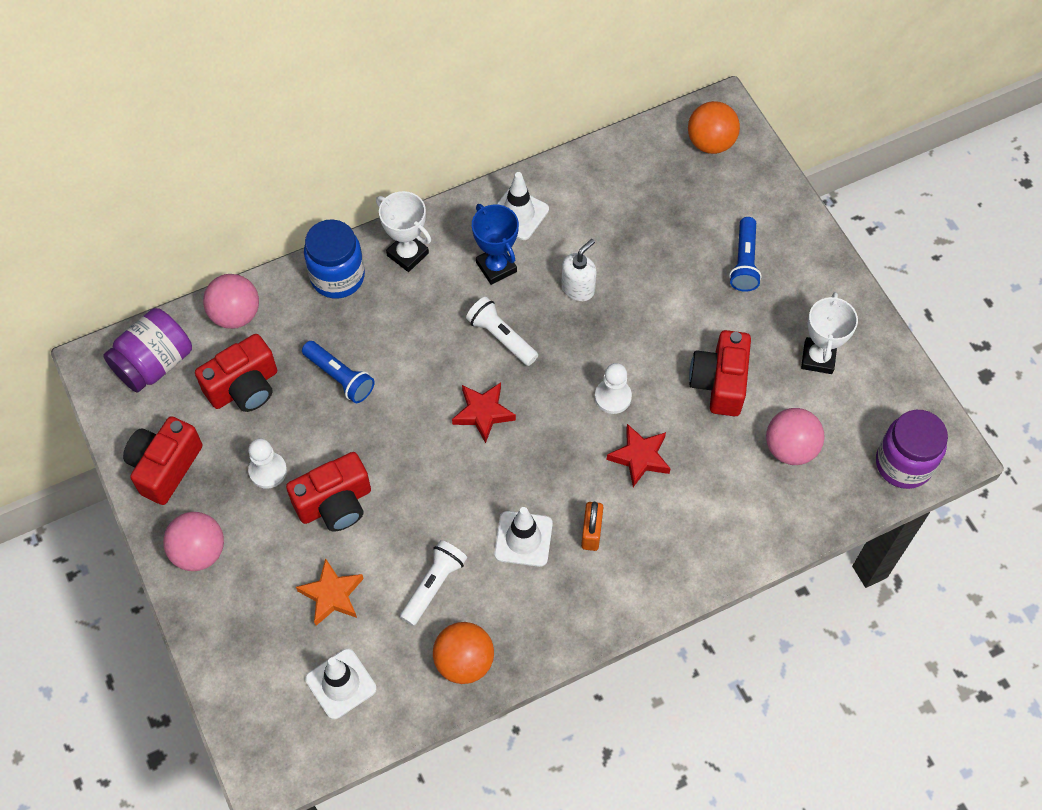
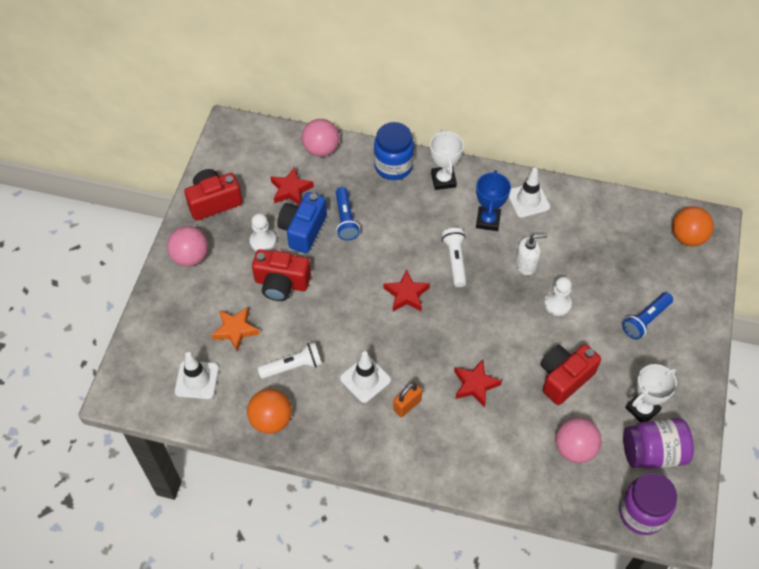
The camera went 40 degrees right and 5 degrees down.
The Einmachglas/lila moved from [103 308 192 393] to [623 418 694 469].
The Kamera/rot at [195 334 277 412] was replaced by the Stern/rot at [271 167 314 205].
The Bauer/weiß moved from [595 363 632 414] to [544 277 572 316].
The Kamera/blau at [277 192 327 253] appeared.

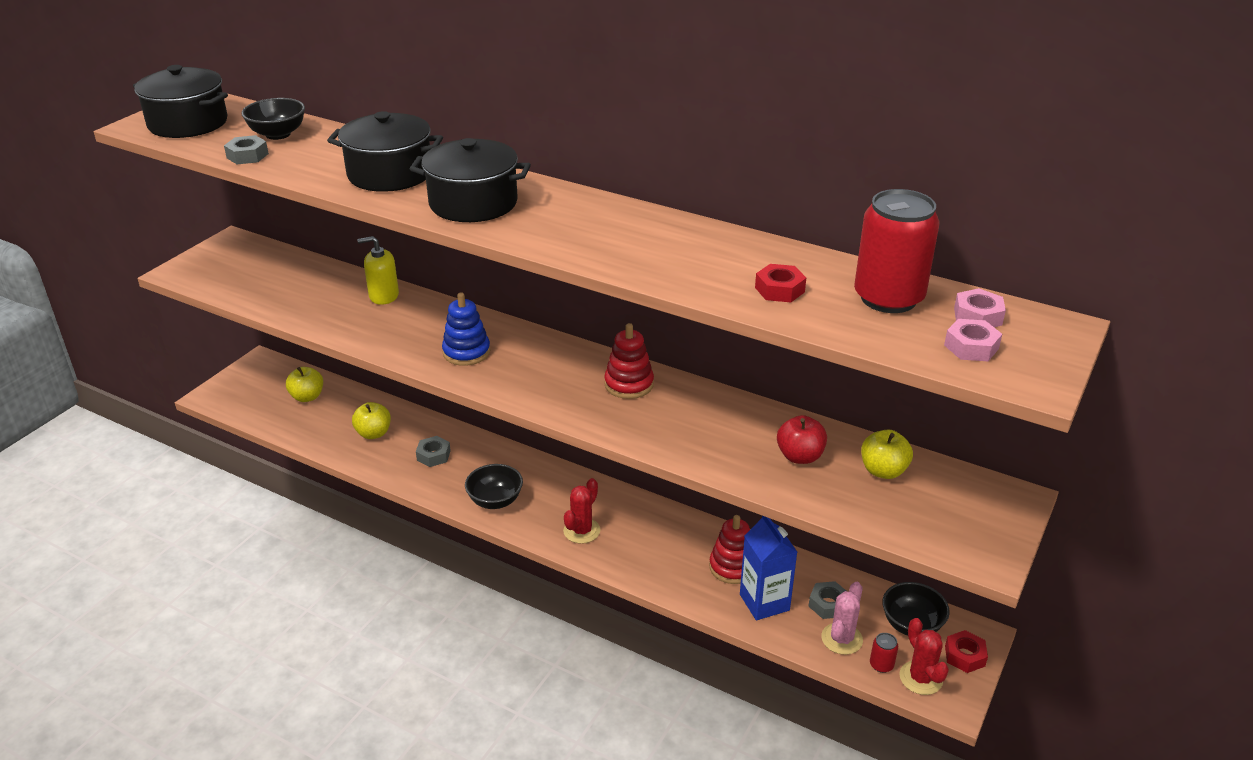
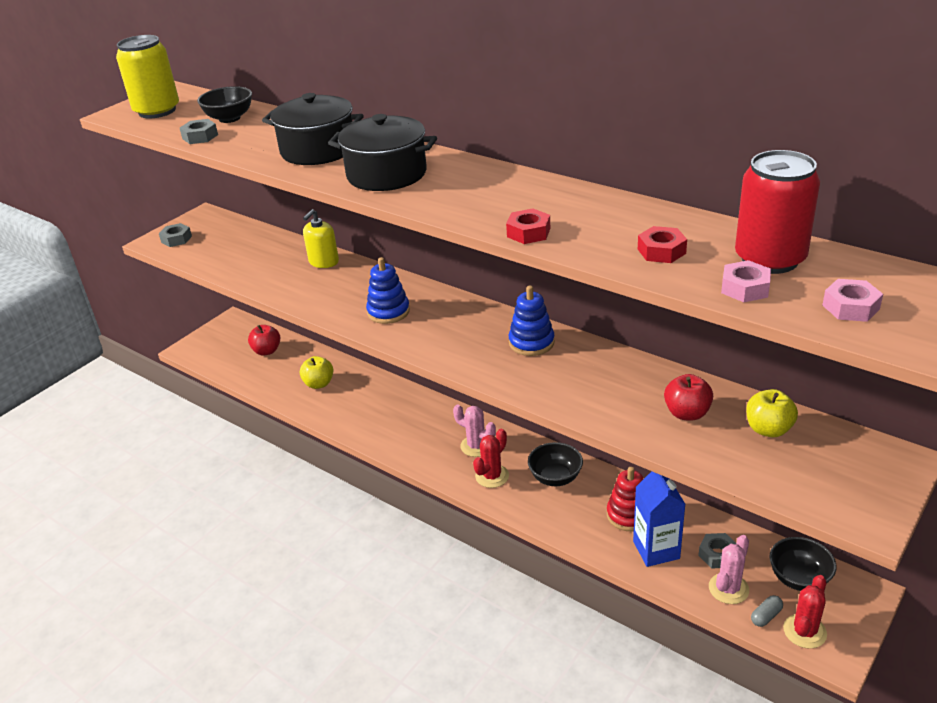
The camera went 10 degrees right and 0 degrees up.
The Kochtopf/schwarz at [133 65 228 138] was replaced by the Dose/gelb at [116 35 179 119].
The Seifenspender/gelb at [357 236 399 305] turned 60 degrees counterclockwise.
The Sechskantmutter/rosa moved from [954 288 1006 327] to [721 260 771 302].
The Stapelspielzeug/rot at [604 323 654 399] became the Stapelspielzeug/blau at [509 286 555 356].
The Apfel/gelb at [286 367 323 402] became the Apfel/rot at [248 325 280 356].
The Sechskantmutter/grau moved from [416 436 451 467] to [159 223 192 247].
The Schüssel/schwarz moved from [465 464 523 509] to [528 442 583 486].
The Kaktus/rot at [899 618 949 695] turned 45 degrees clockwise.
The Sechskantmutter/rot moved from [945 630 988 673] to [506 208 550 244].
The Dose/rot at [870 633 898 673] was replaced by the Kapsel/grau at [751 595 783 627].
The Kaktus/rosa at [453 405 496 457] appeared.

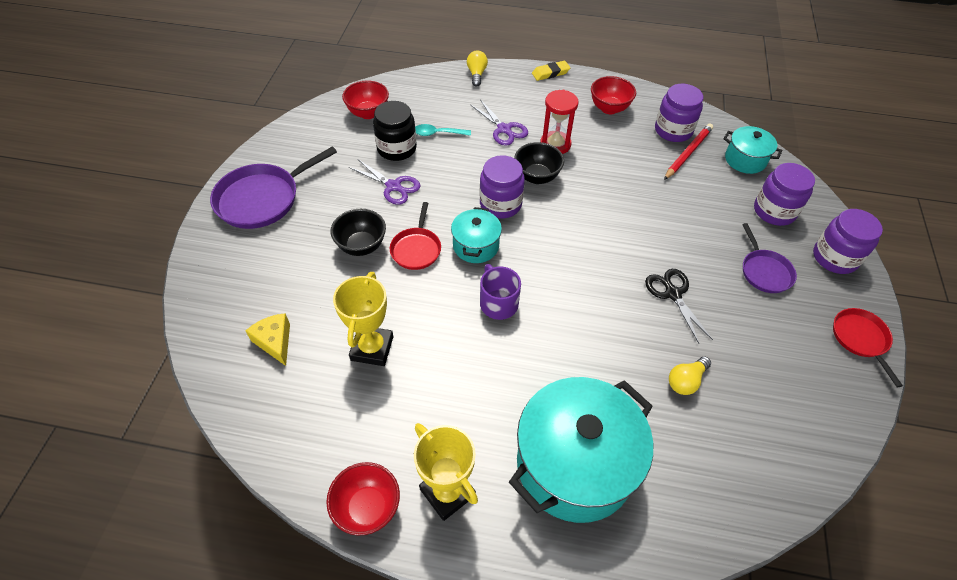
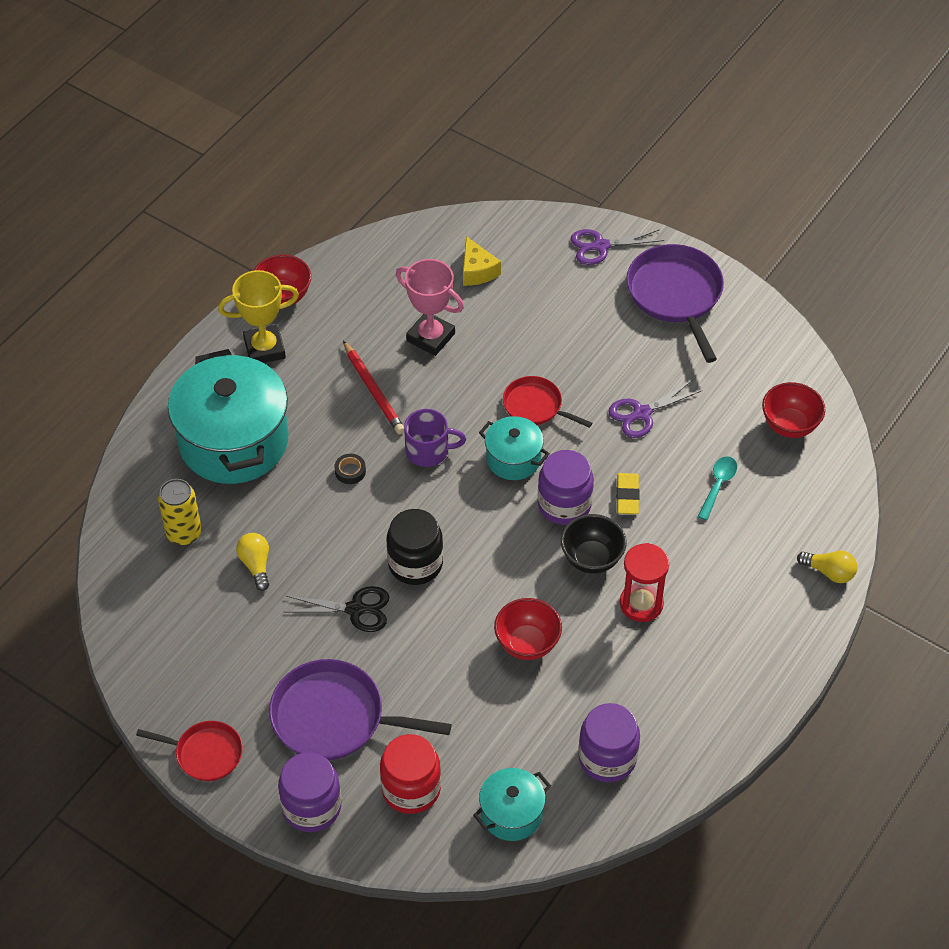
The camera went 115 degrees right and 0 degrees up.
The Radiergummi/gelb moved from [532 61 570 81] to [616 473 639 514].
The Schüssel/rot moved from [591 76 636 114] to [494 598 562 660].
The Einmachglas/schwarz moved from [373 101 417 161] to [387 509 443 585].
The Schere/lila moved from [471 101 528 146] to [570 229 664 265].
The Bleistift/rot moved from [664 123 713 180] to [343 341 404 434].
The Einmachglas/lila at [754 163 815 226] became the Einmachglas/rot at [380 734 441 814].
The Schüssel/schwarz at [331 209 386 256] disappeared.
The Pfanne/lila at [742 223 797 293] changed to 1.71 times the size.
The Pokal/gelb at [333 272 393 366] became the Pokal/rosa at [396 259 464 356].
The Käse/gelb at [245 313 290 366] turned 75 degrees clockwise.
The Klebeband/schwarz at [334 454 366 484] appeared.
The Dose/gelb at [158 479 202 545] appeared.

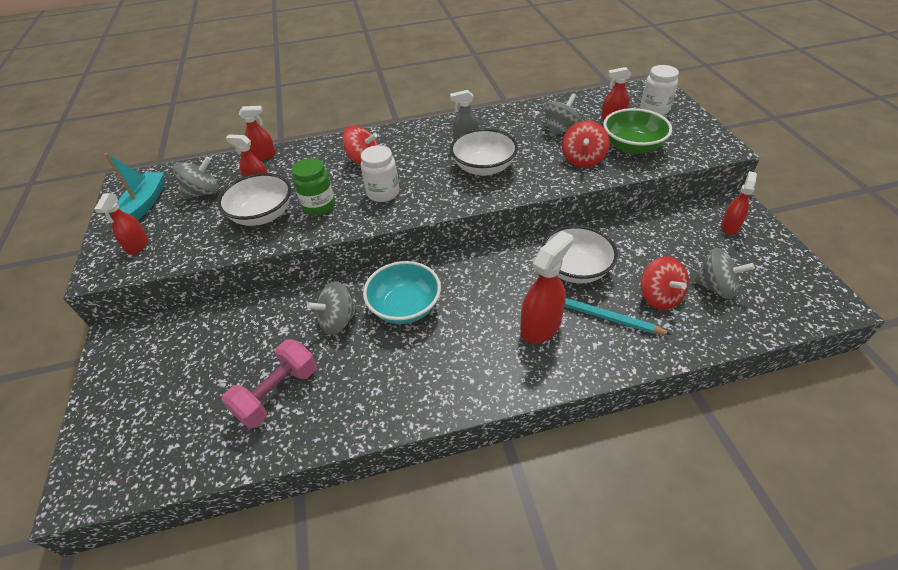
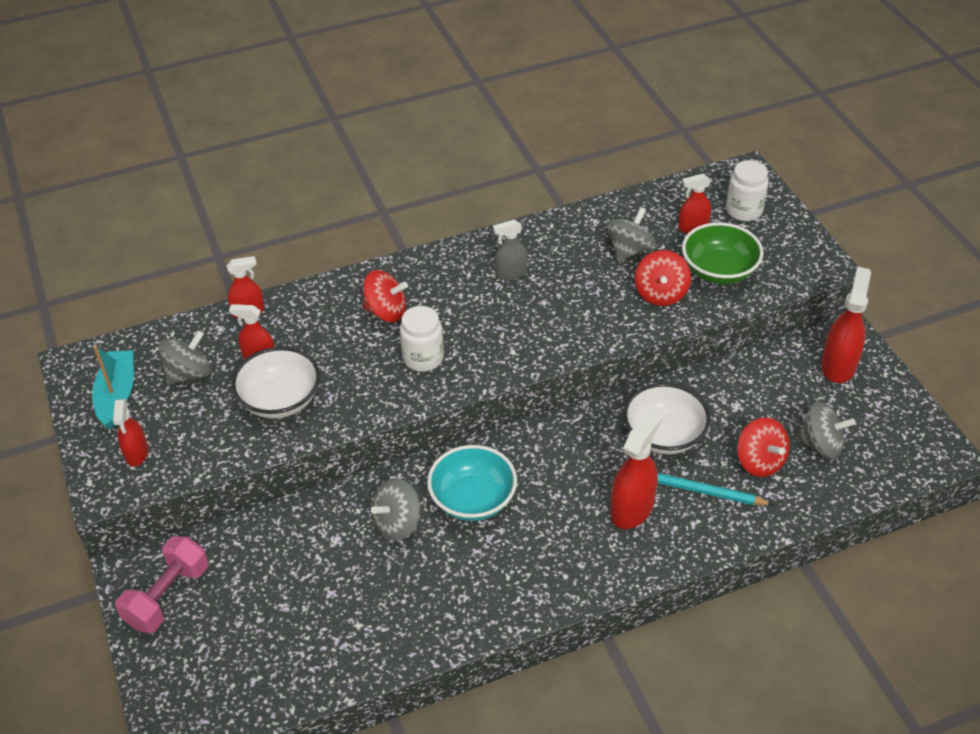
The camera went 10 degrees left and 0 degrees up.
The Schüssel/weiß at [450 128 518 176] disappeared.
The Einmachglas/grün at [292 158 335 216] disappeared.
The Sprühflasche/rot at [721 171 757 235] changed to 1.62 times the size.
The Hantel/rosa moved from [221 339 317 428] to [115 536 209 633].

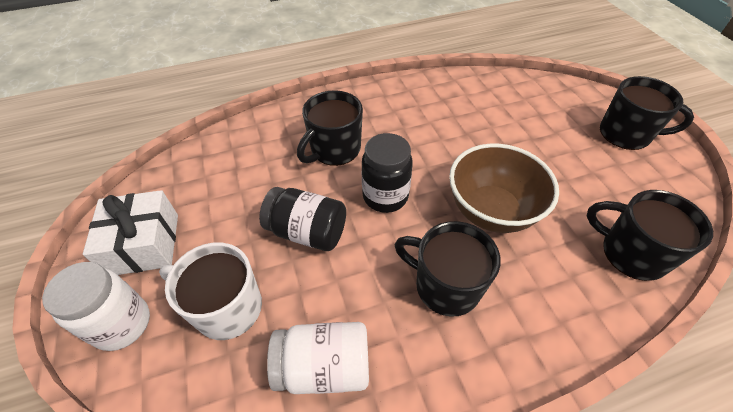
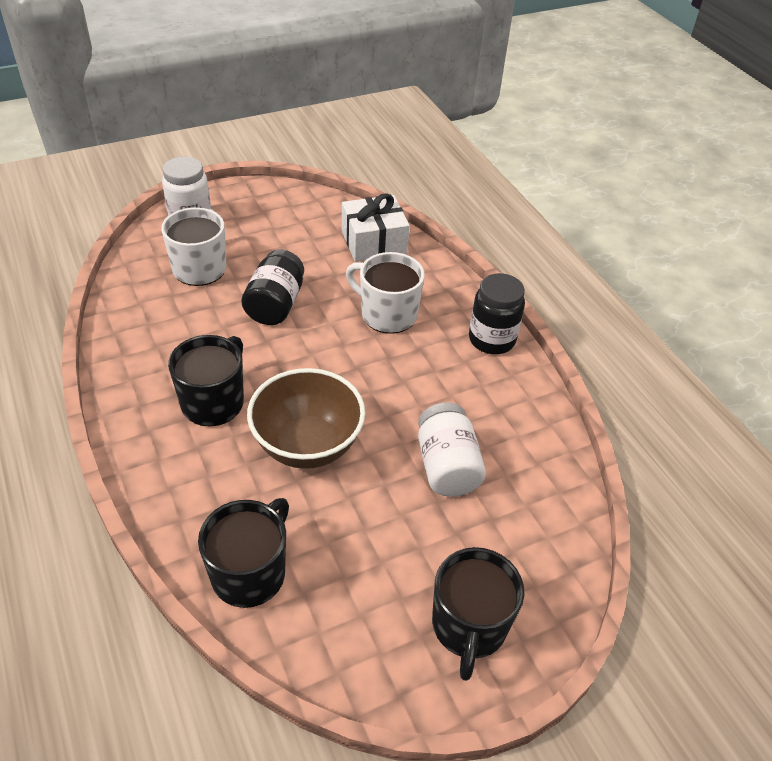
The camera went 80 degrees right and 5 degrees down.
The Tasse/schwarz at [297 90 363 166] became the Tasse/weiß at [346 252 425 334].
The Einmachglas/schwarz moved from [362 133 413 213] to [469 273 525 354].
The Geschenk/weiß moved from [83 190 178 275] to [342 193 410 262].
The Einmachglas/weiß moved from [267 322 369 394] to [418 402 486 497].

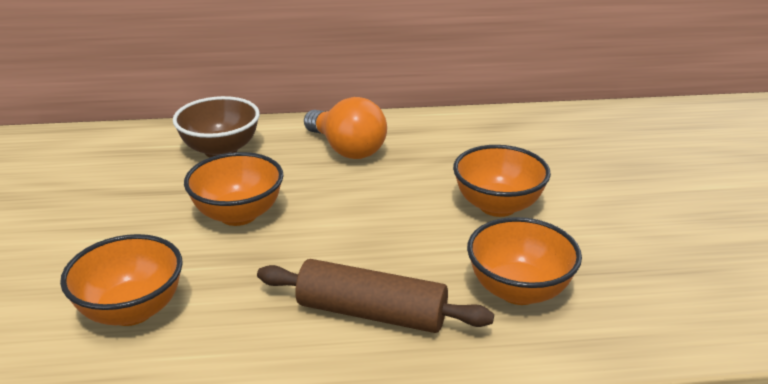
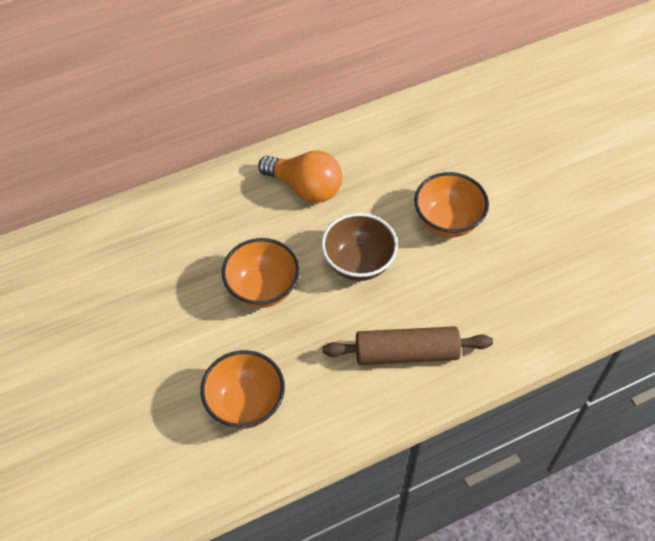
The camera went 20 degrees left and 25 degrees up.
The Schüssel/braun moved from [173 96 260 157] to [321 213 398 281].
The Schüssel/orange at [467 217 582 305] disappeared.

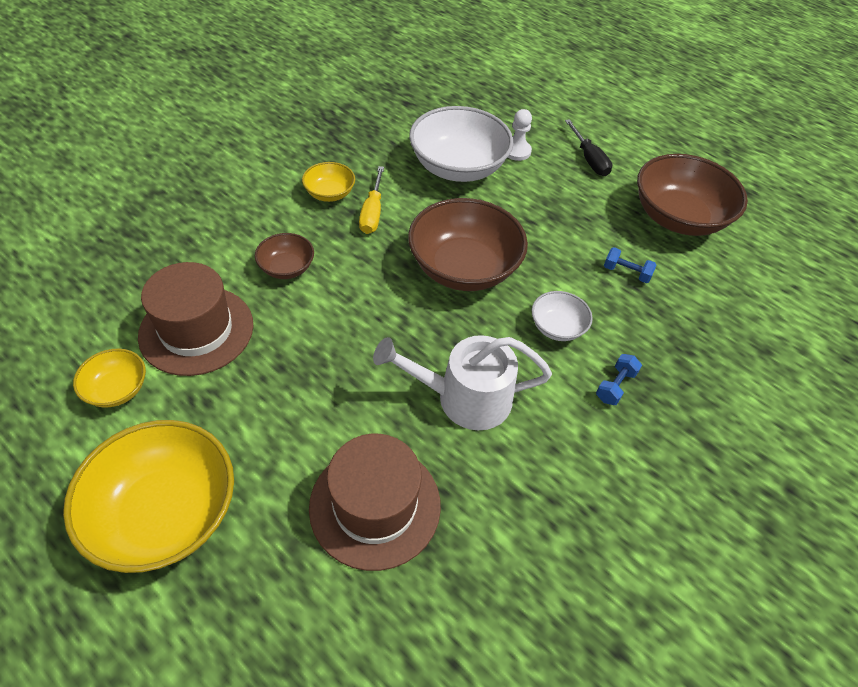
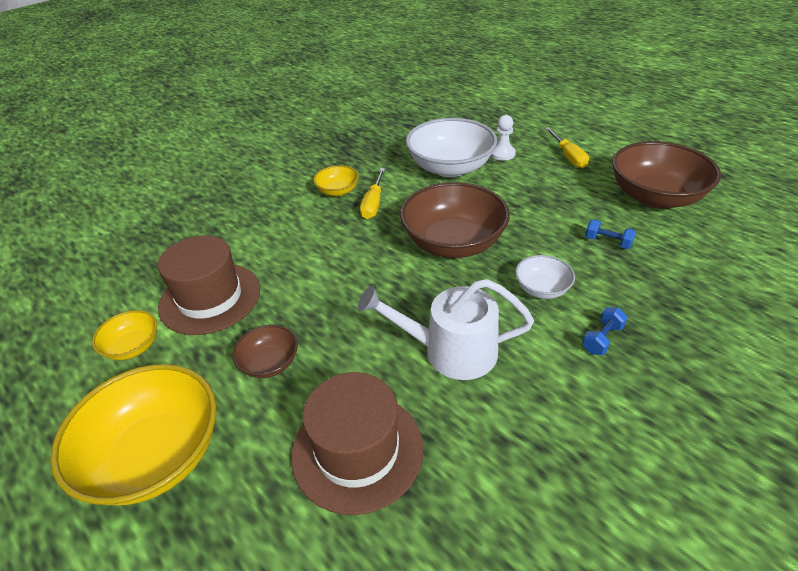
The camera went 10 degrees right and 10 degrees down.
The Schraubenzieher/schwarz at [565 119 612 176] became the Schraubenzieher/gelb at [545 127 589 168].
The Schüssel/braun moved from [255 233 314 279] to [232 325 298 378].

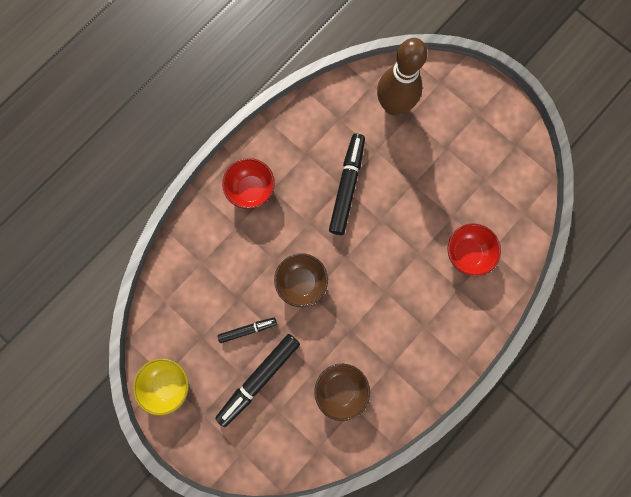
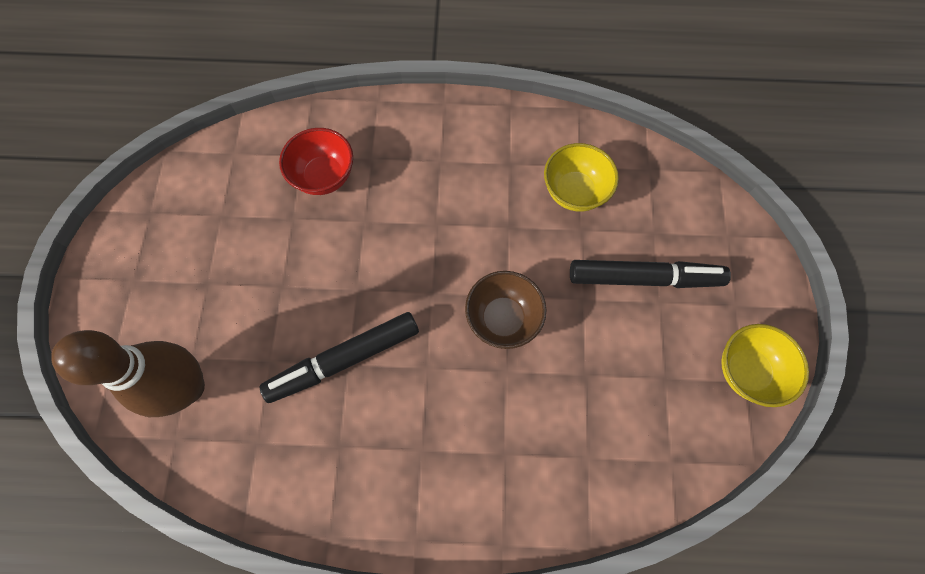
The camera went 130 degrees left and 10 degrees down.
The Schüssel/rot at [222 158 275 209] disappeared.
The Filzstift/schwarz at [218 318 277 343] disappeared.
The Schüssel/braun at [314 364 370 421] became the Schüssel/gelb at [544 143 619 212].

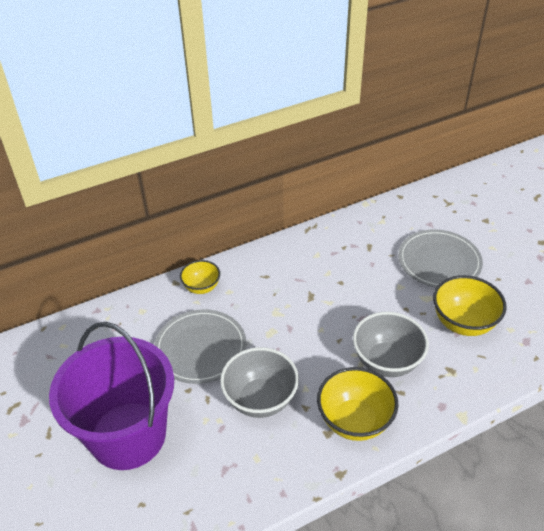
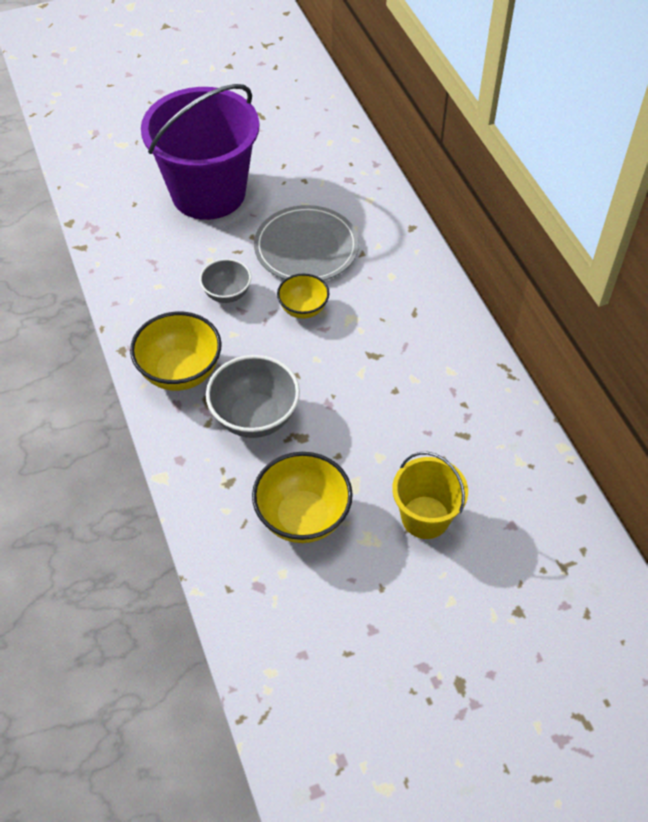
The camera went 95 degrees right and 10 degrees up.
The Teller/grau at [398 229 483 288] was replaced by the Eimer/gelb at [392 452 468 539].
The Schüssel/gelb moved from [180 260 220 294] to [277 274 329 319].
The Schüssel/grau at [220 347 299 418] changed to 0.61 times the size.

